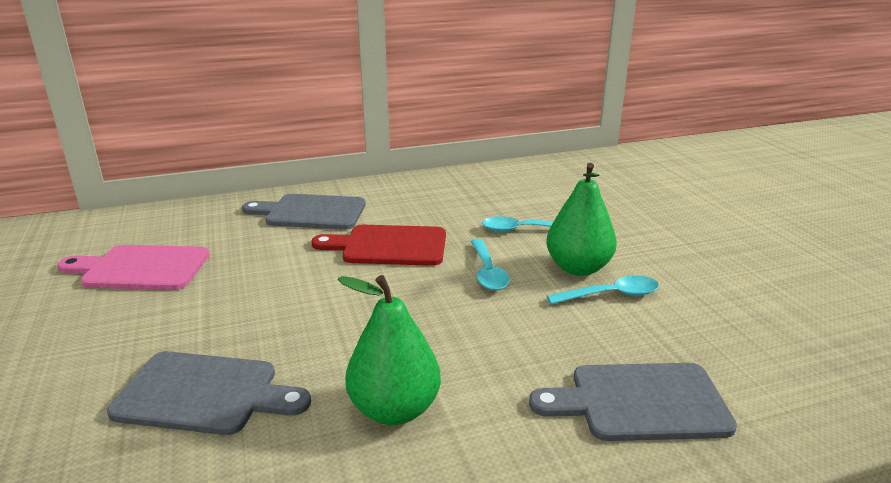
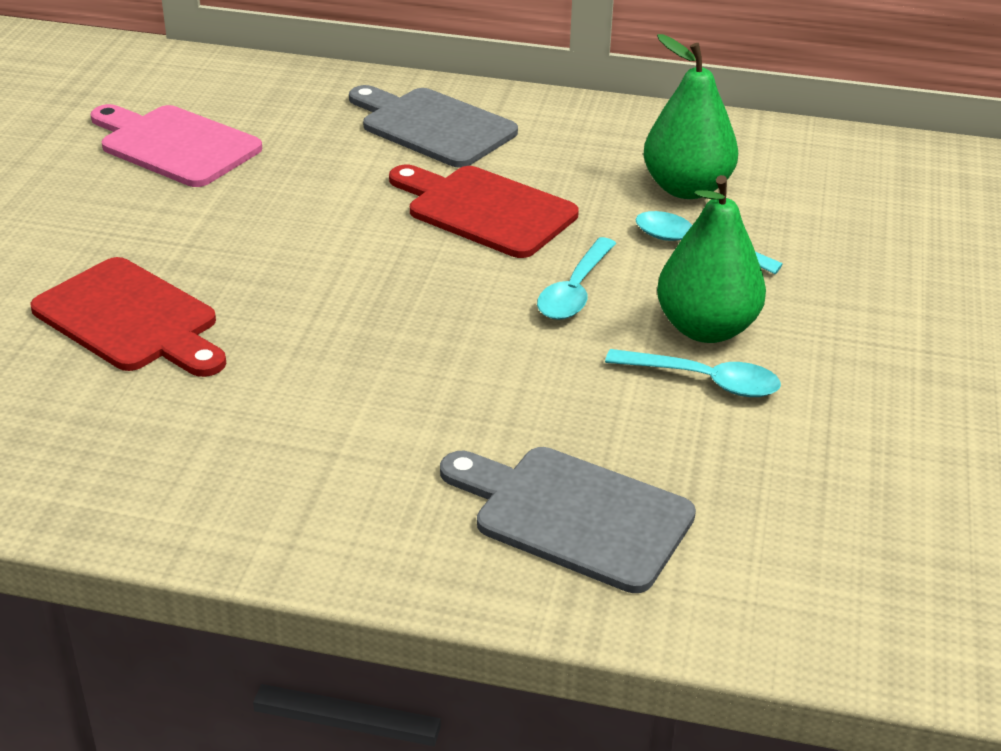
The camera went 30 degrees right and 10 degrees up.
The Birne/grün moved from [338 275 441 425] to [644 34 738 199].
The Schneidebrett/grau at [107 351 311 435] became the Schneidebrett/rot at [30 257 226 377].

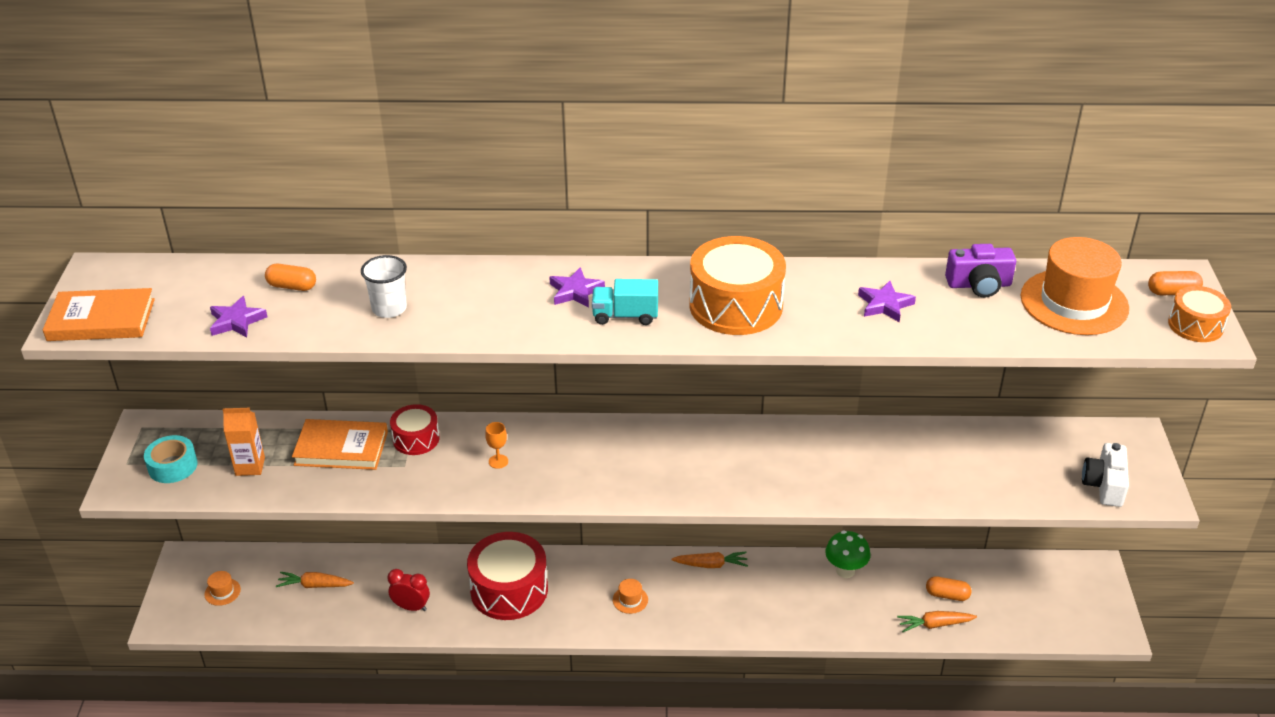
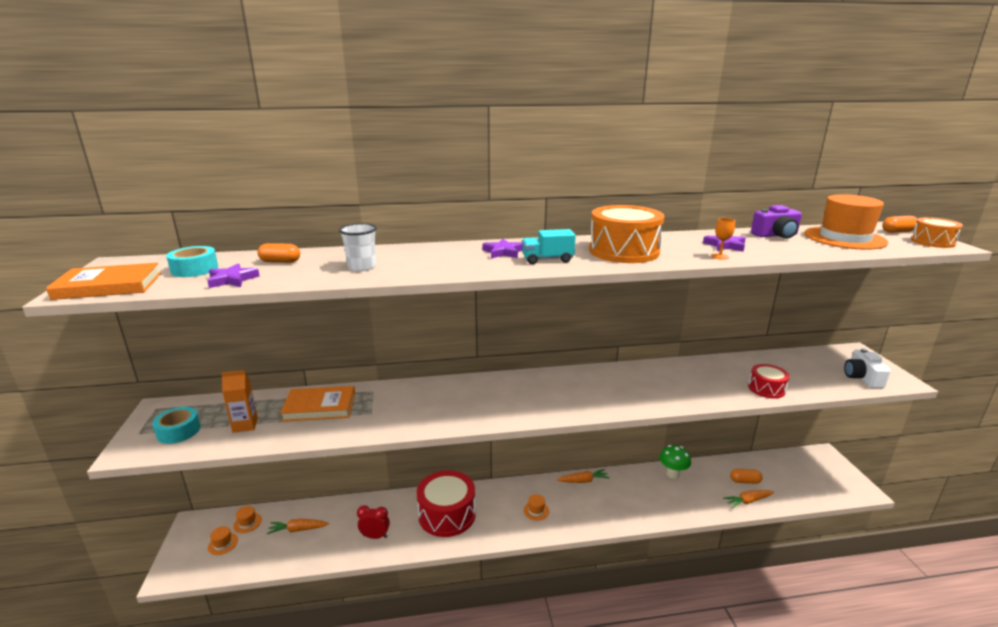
The camera went 10 degrees left and 15 degrees down.
The Trommel/rot moved from [390 404 439 455] to [748 364 790 399].
The Kelch/orange moved from [485 422 508 469] to [711 218 735 260].
The Klebeband/türkis at [166 246 218 277] appeared.
The Hut/orange at [233 506 262 533] appeared.

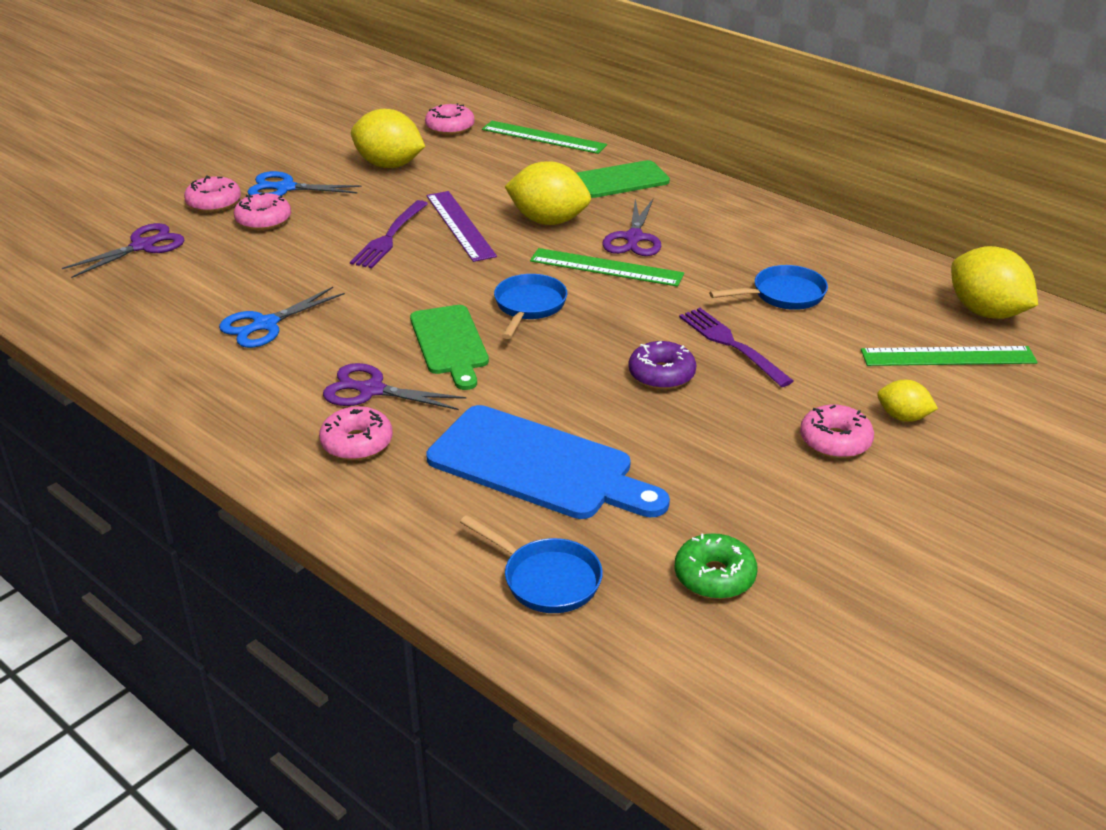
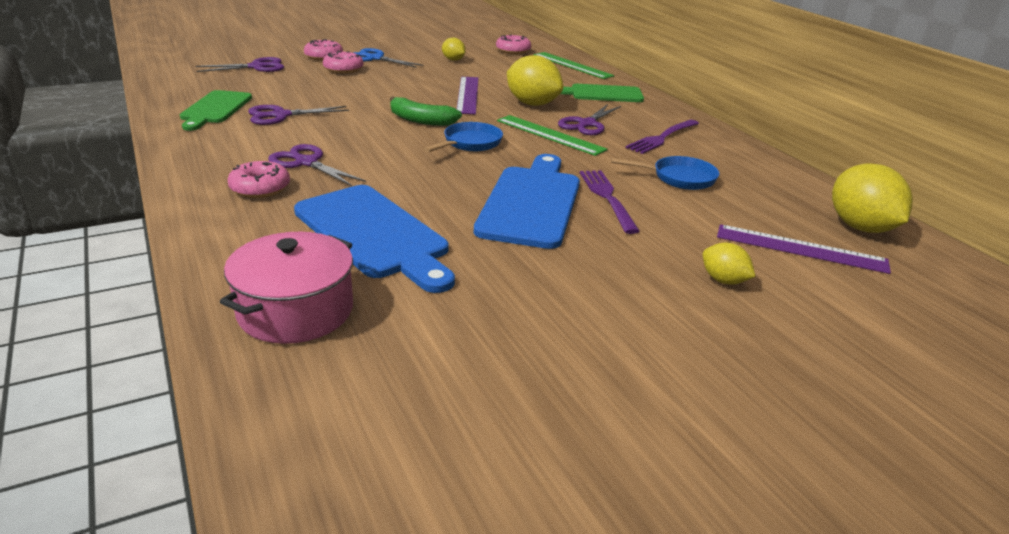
The camera went 20 degrees right and 5 degrees down.
The Zitrone/gelb at [351 109 425 168] changed to 0.53 times the size.
The Gabel/lila moved from [350 200 428 268] to [626 120 699 154].
The Schere/blau at [219 287 345 348] became the Schere/lila at [248 105 349 125].
The Schneidebrett/grün moved from [410 305 489 390] to [180 90 252 131].
The Donut/lila at [628 341 696 390] was replaced by the Schneidebrett/blau at [474 154 580 249].
The Lineal/grün at [861 346 1038 366] became the Lineal/lila at [717 224 891 274].
The Donut/rosa at [800 405 874 458] disappeared.
The Pfanne/blau at [460 515 603 613] was replaced by the Kochtopf/rosa at [220 232 353 344].
The Donut/grün at [675 533 758 599] disappeared.
The Banane/grün at [390 96 462 126] appeared.

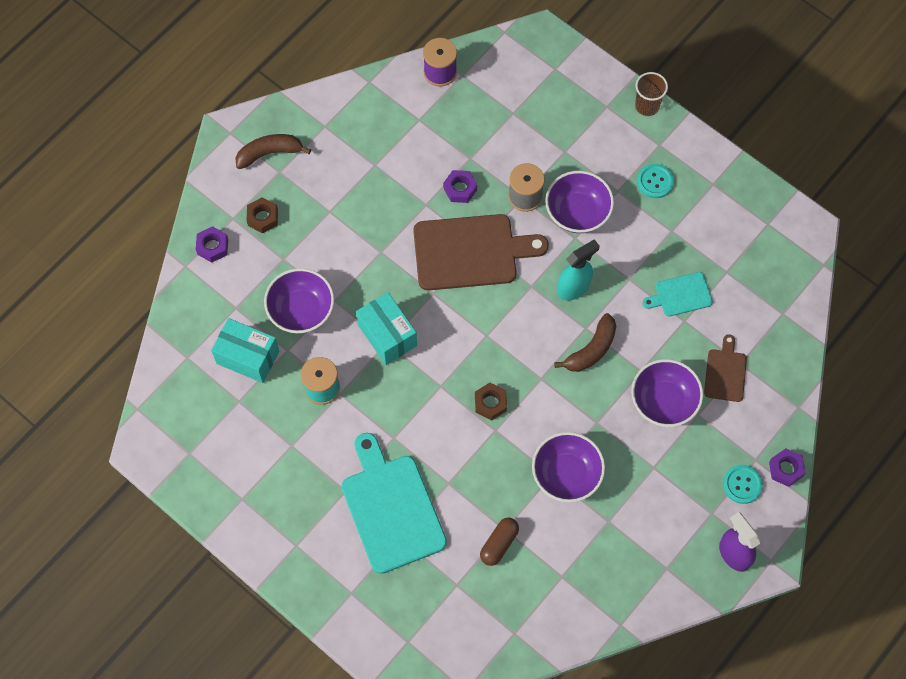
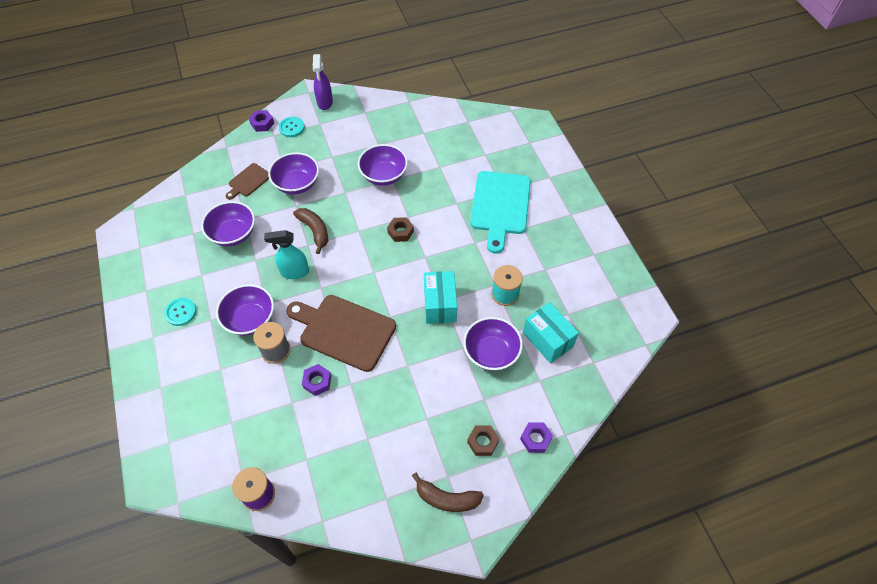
The camera went 150 degrees left and 10 degrees down.
The Becher/braun at [635 72 668 116] disappeared.
The Schneidebrett/türkis at [642 272 713 317] was replaced by the Schüssel/lila at [201 201 255 246].
The Banane/braun at [554 313 616 372] turned 75 degrees clockwise.
The Kapsel/braun at [480 518 519 566] disappeared.

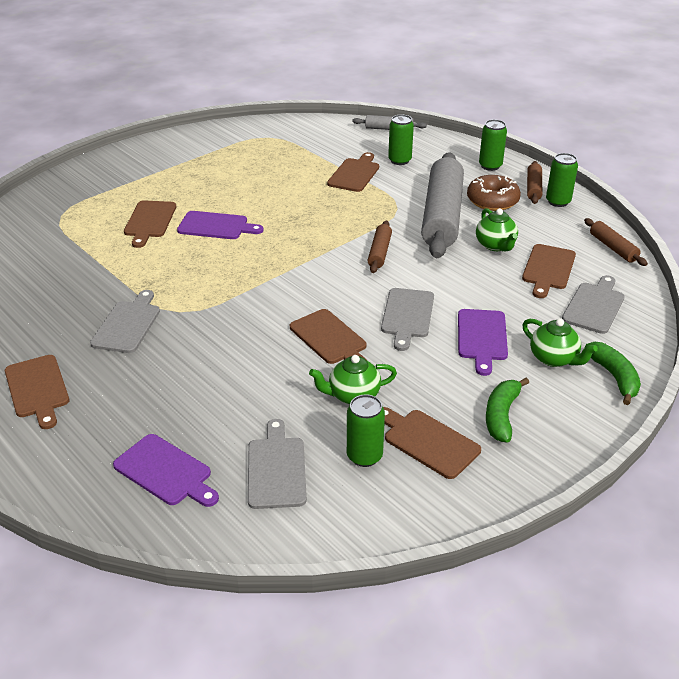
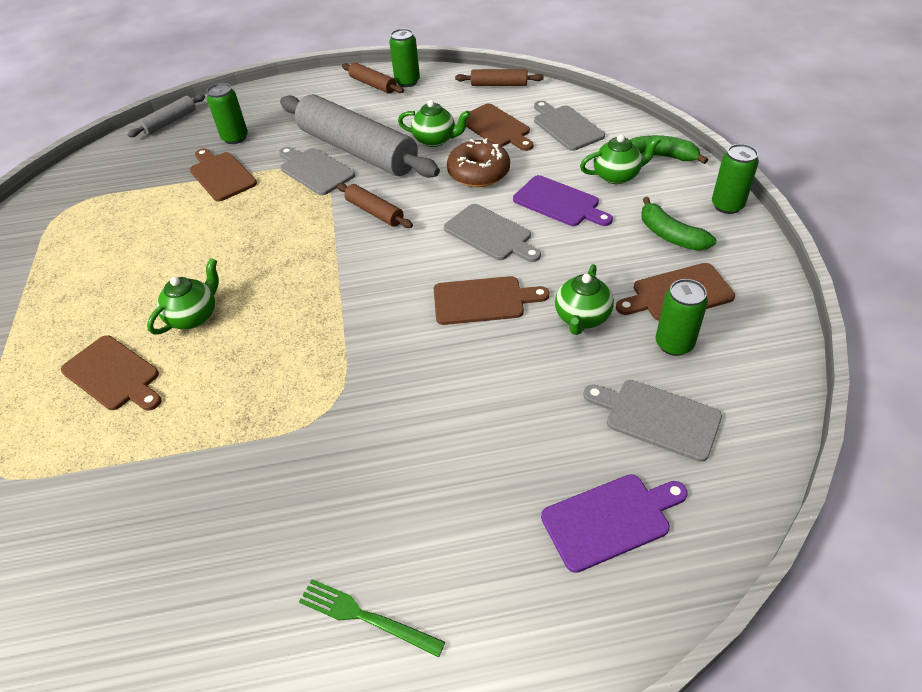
The camera went 55 degrees left and 10 degrees up.
The Dose/grün moved from [479 120 507 171] to [712 144 759 214].
The Donut/braun moved from [467 175 521 211] to [447 138 510 187].
The Schneidebrett/lila at [177 211 264 239] was replaced by the Teekanne/grün at [147 258 219 334].
The Schneidebrett/grau moved from [90 290 160 353] to [279 147 355 195].
The Schneidebrett/braun at [5 355 70 429] was replaced by the Gabel/grün at [299 579 445 658].

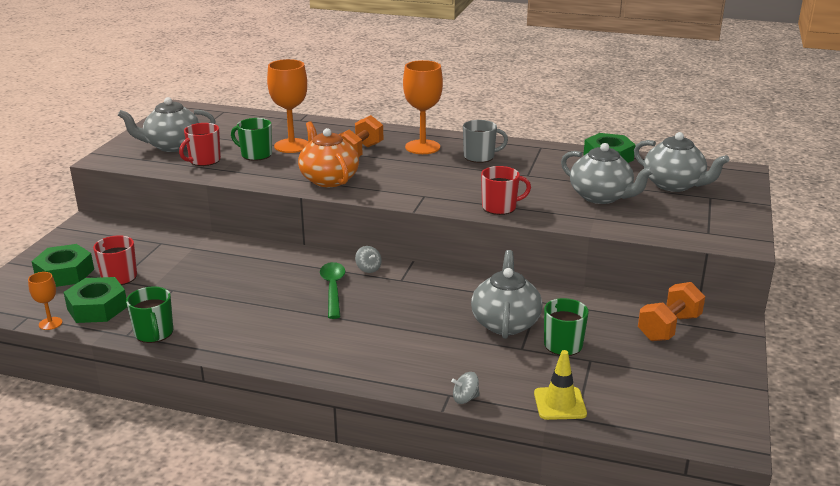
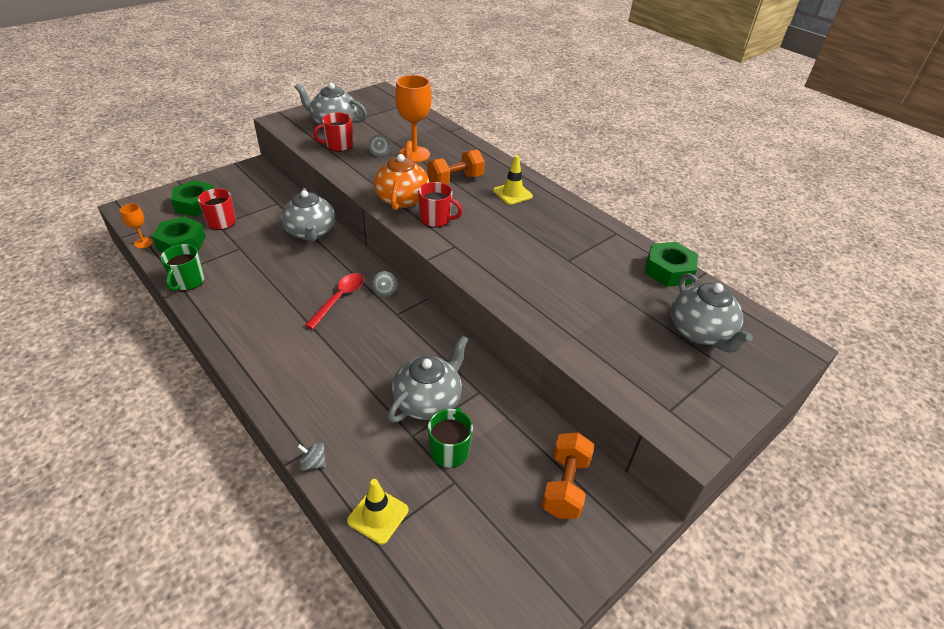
The camera went 30 degrees right and 15 degrees up.
The Kelch/orange at [403 60 443 154] was replaced by the Leitkegel/gelb at [493 155 533 205].
The Tasse/grün at [231 118 272 161] was replaced by the Kreisel/grau at [368 135 390 157].
The Tasse/grau at [463 120 508 163] disappeared.
The Teekanne/grau moved from [561 143 655 204] to [281 188 335 242].
The Tasse/rot moved from [481 166 531 215] to [418 182 463 227].
The Löffel/grün at [320 262 345 319] became the Löffel/rot at [304 273 364 330].
The Hantel/orange at [638 282 705 341] turned 60 degrees counterclockwise.

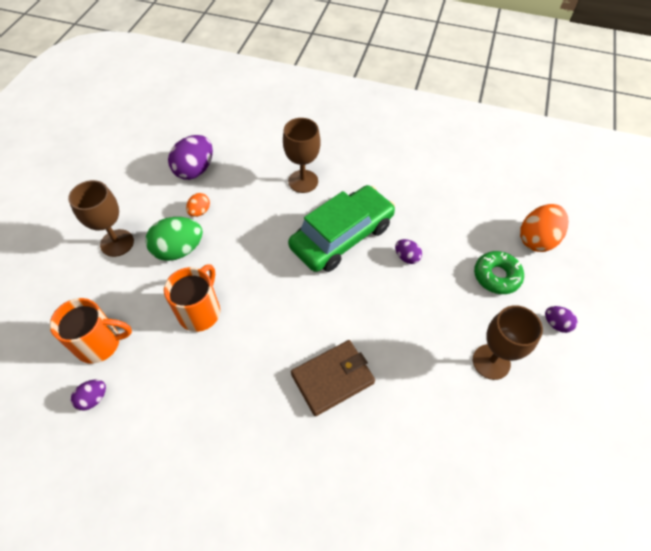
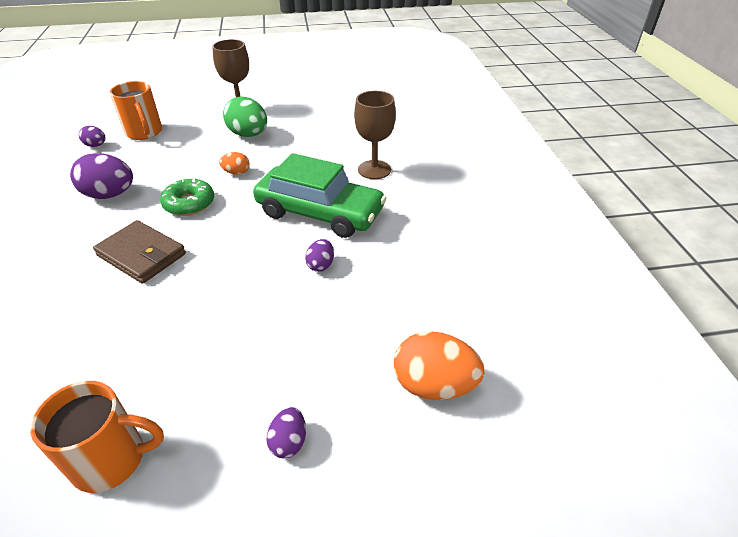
The camera went 65 degrees right and 15 degrees down.
The Ei/lila moved from [168 135 213 180] to [70 153 133 199].
The Ei/orange moved from [186 193 210 217] to [219 152 250 175].
The Donut/grün moved from [474 251 524 294] to [160 178 214 216].
The Tasse/orange moved from [164 264 220 332] to [30 381 164 493].
The Kelch/braun at [473 305 543 380] disappeared.

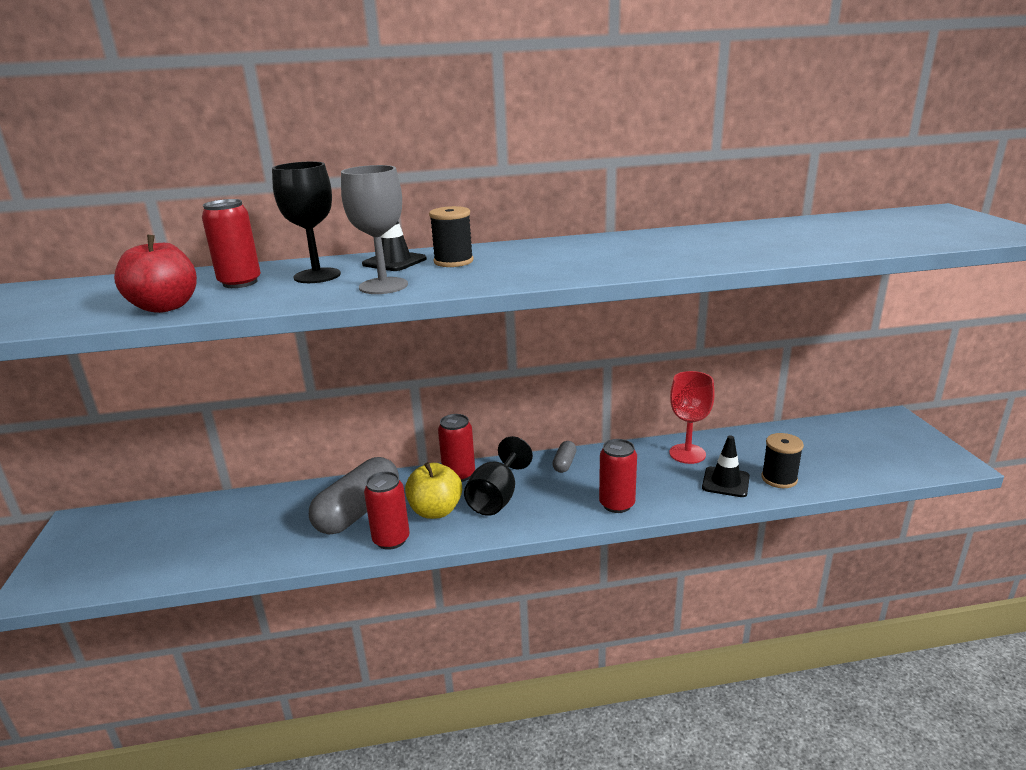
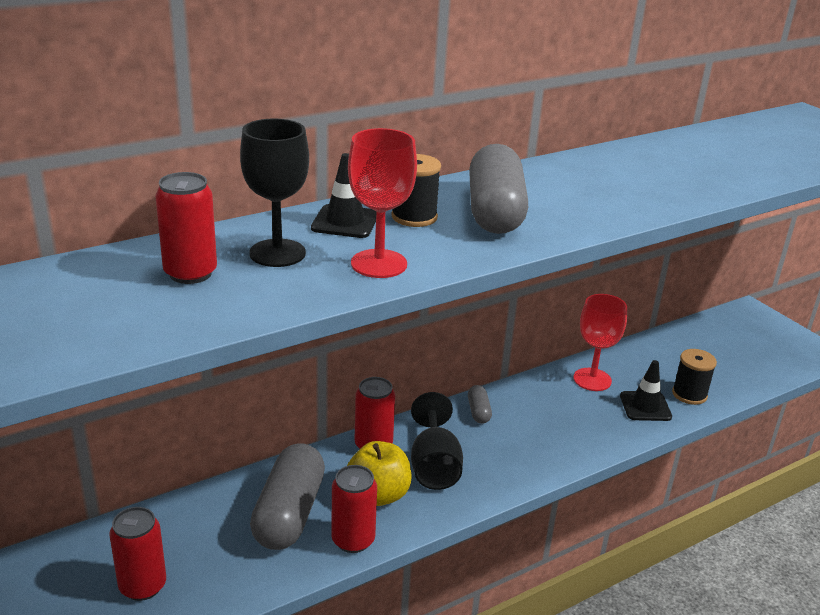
The camera went 25 degrees left and 5 degrees up.
The Kelch/grau at [341 165 408 294] became the Kelch/rot at [348 128 417 278].
The Apfel/rot at [114 235 197 313] disappeared.
The Dose/rot moved from [599 439 637 513] to [110 507 166 601].
The Kapsel/grau at [469 144 528 234] appeared.

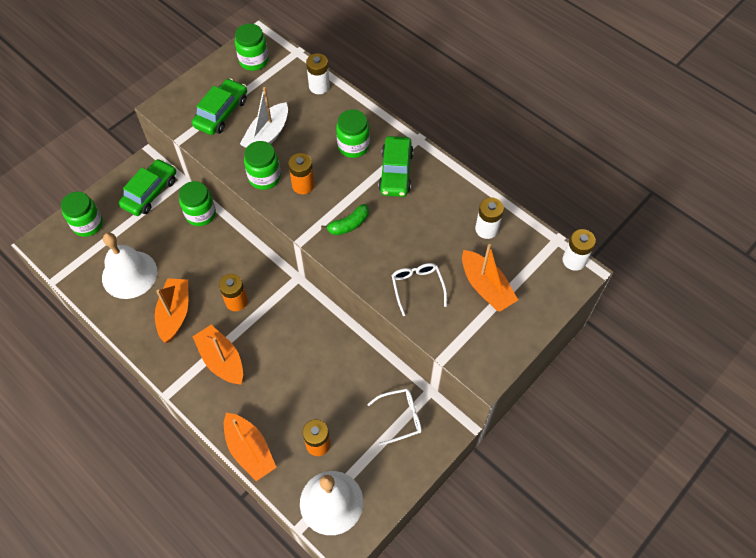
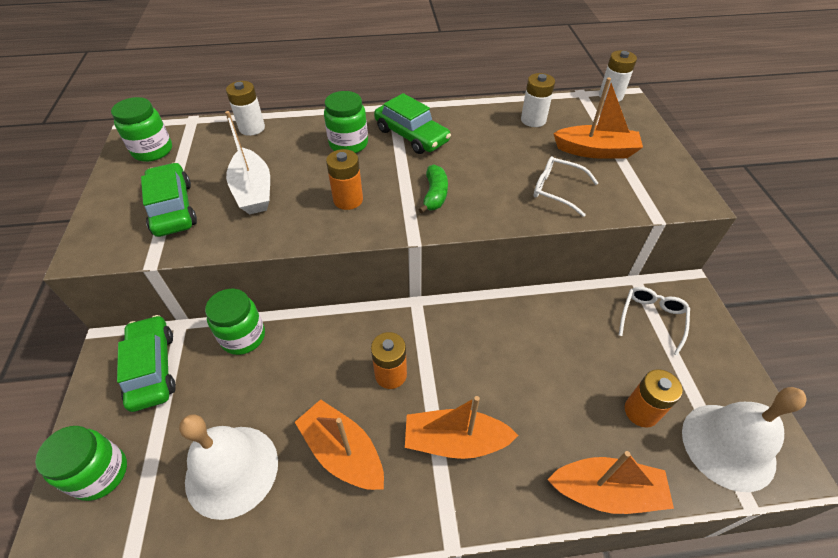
The camera went 50 degrees left and 10 degrees down.
The Einmachglas/grün at [244 141 281 190] disappeared.

